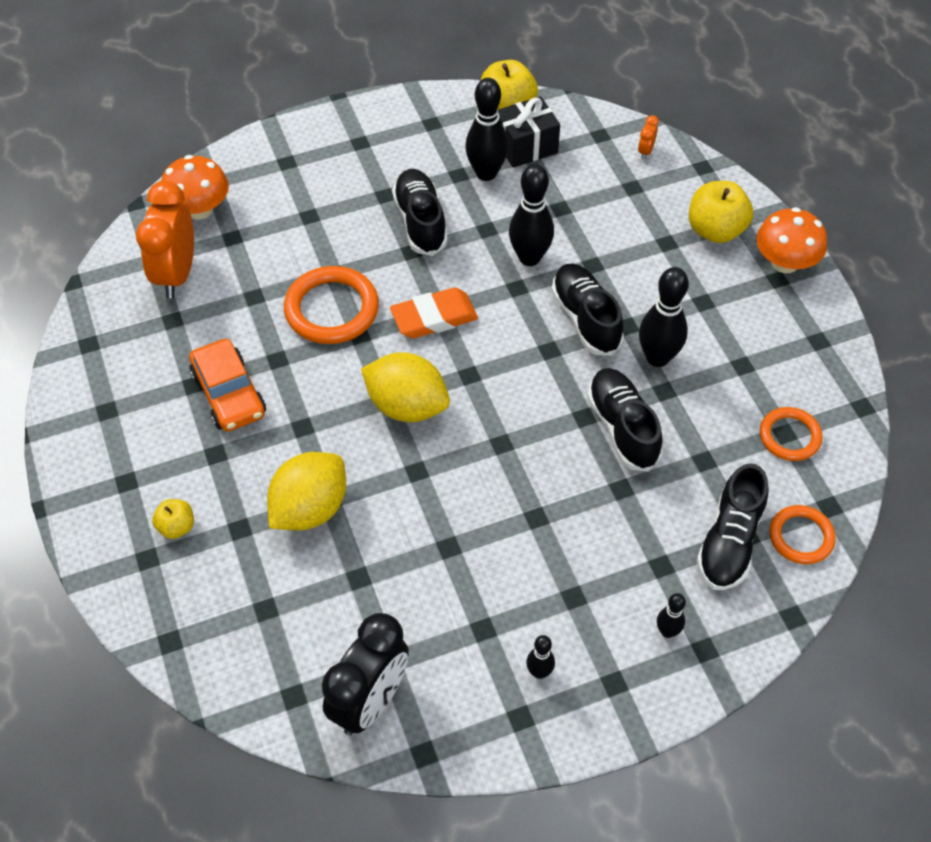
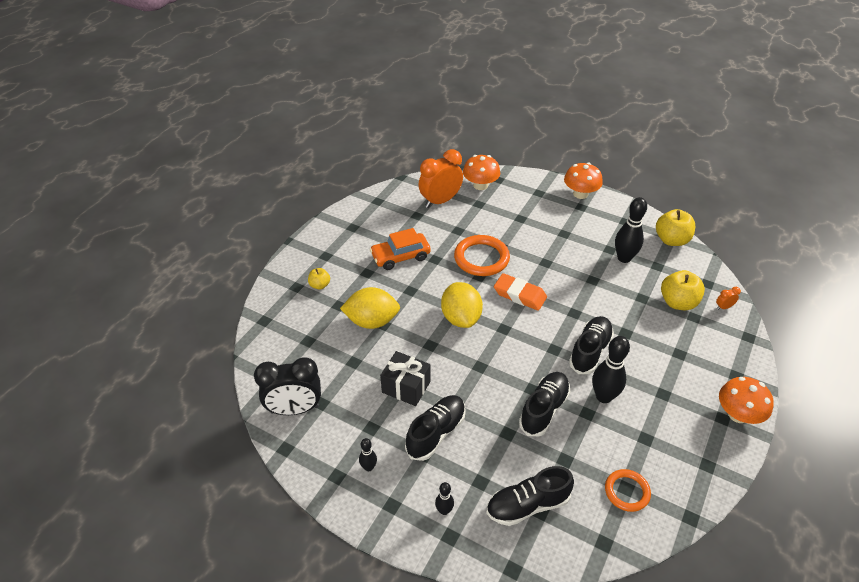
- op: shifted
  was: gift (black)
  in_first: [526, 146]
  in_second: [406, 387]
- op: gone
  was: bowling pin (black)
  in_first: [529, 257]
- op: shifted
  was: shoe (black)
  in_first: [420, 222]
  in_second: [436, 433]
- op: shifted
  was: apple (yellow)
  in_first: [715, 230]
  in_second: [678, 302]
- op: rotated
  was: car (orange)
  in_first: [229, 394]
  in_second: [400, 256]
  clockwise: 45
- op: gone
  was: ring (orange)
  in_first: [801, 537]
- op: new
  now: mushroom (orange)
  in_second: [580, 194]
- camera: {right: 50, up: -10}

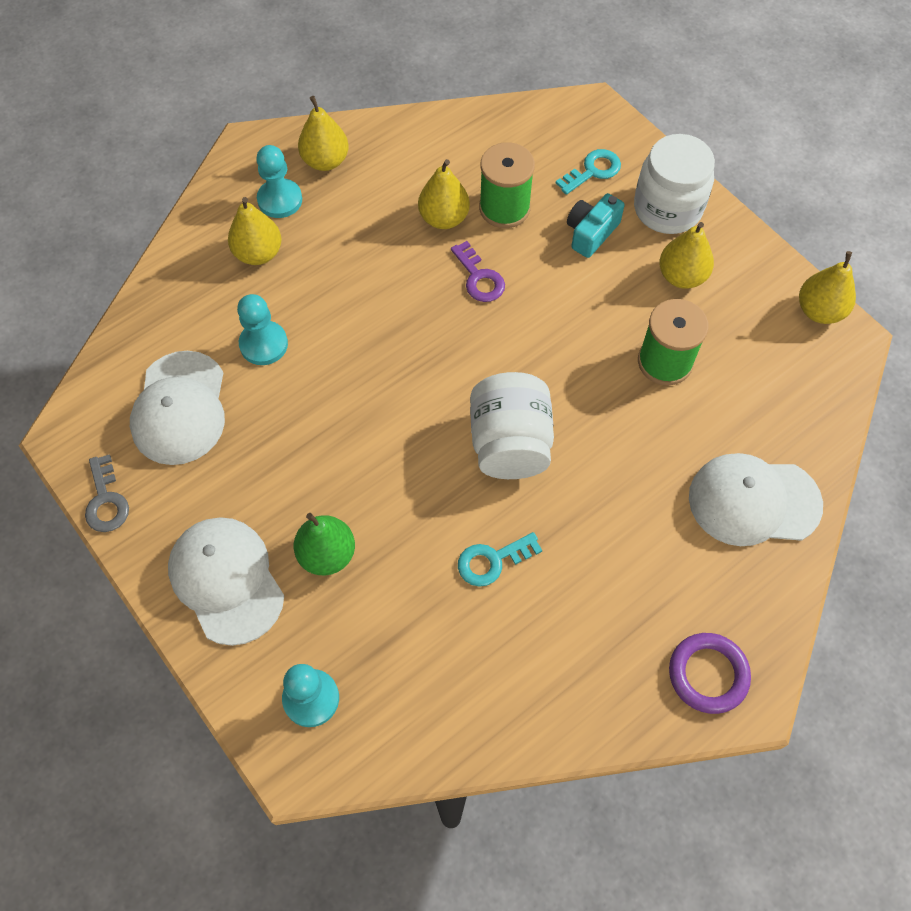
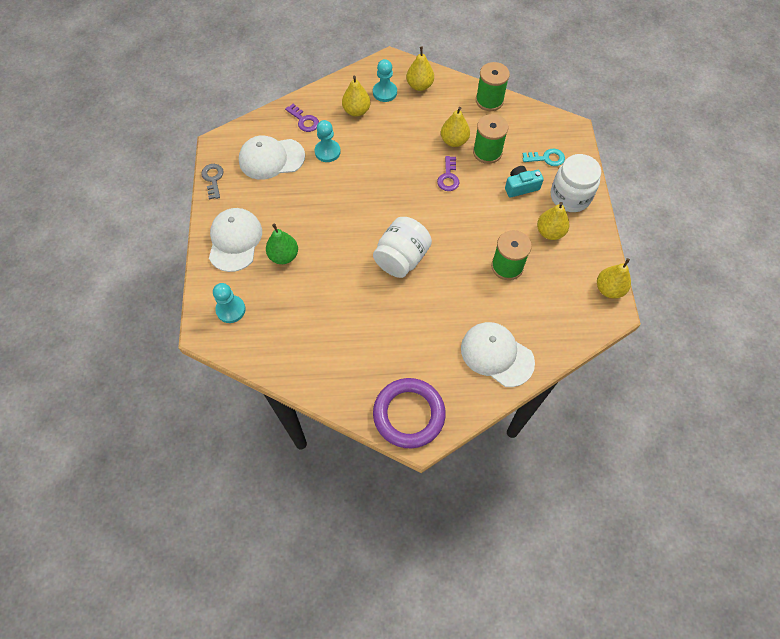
- op: rotated
  was: cap (white)
  in_first: [180, 408]
  in_second: [271, 158]
  clockwise: 45
- op: rotated
  was: key (grey)
  in_first: [106, 500]
  in_second: [213, 179]
  clockwise: 150
- op: gone
  was: key (turquoise)
  in_first: [492, 561]
- op: scaled
  was: ring (purple)
  in_first: [708, 674]
  in_second: [409, 414]
  ratio: 1.58
- op: new
  now: spool (green)
  in_second: [489, 100]
- op: new
  now: key (purple)
  in_second: [304, 120]
- camera: {right: 35, up: 0}

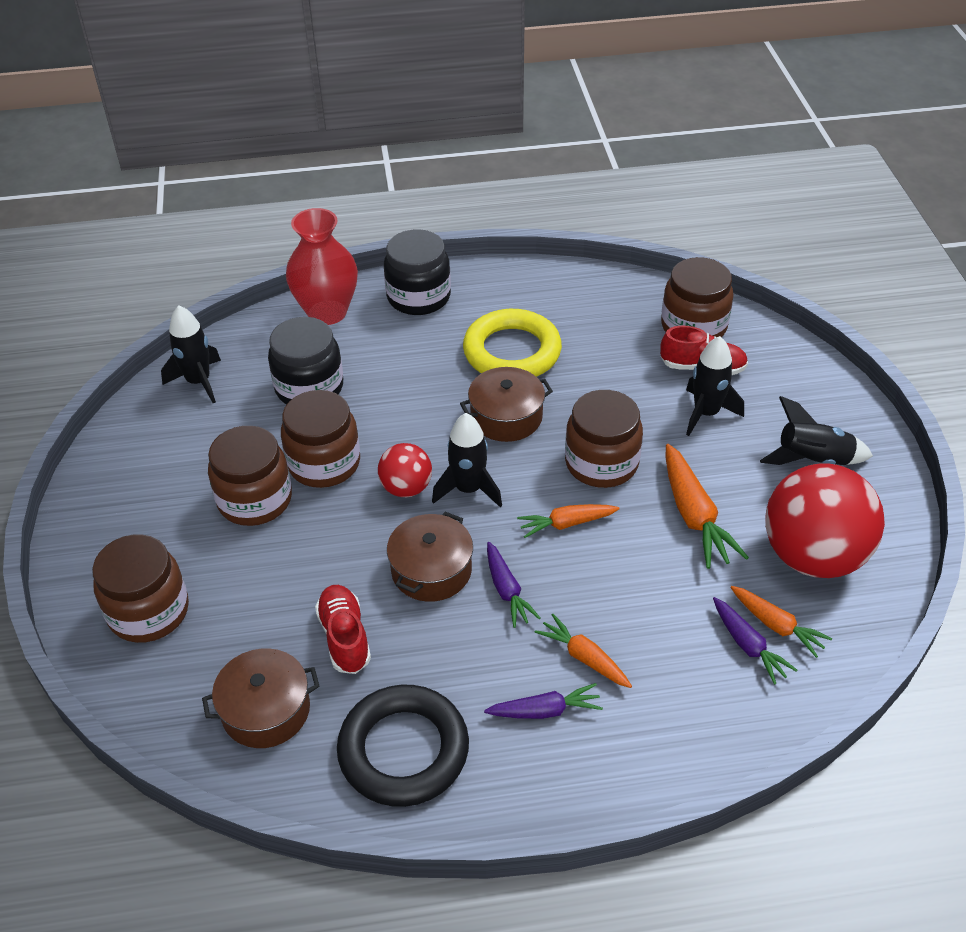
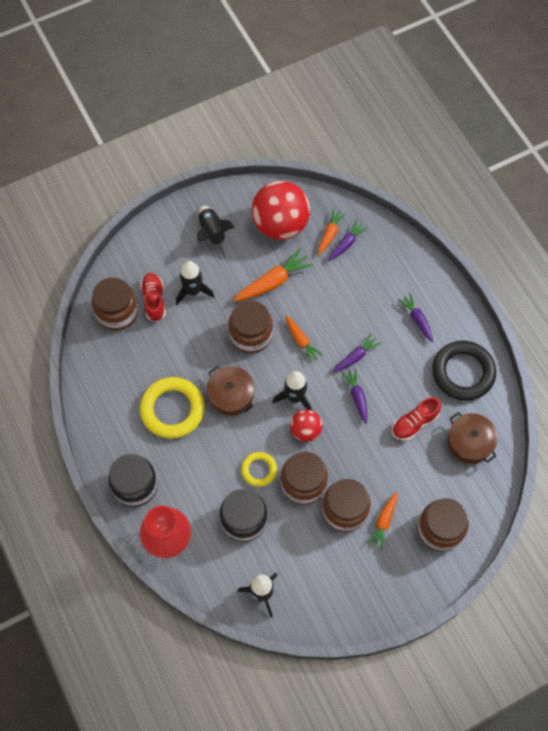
- op: swapped
  was: pot (brown)
  now: carrot (purple)
  in_first: [431, 570]
  in_second: [357, 397]
- op: shifted
  was: carrot (orange)
  in_first: [584, 657]
  in_second: [383, 521]
- op: new
  now: ring (yellow)
  in_second: [259, 470]
- camera: {right: -110, up: 20}

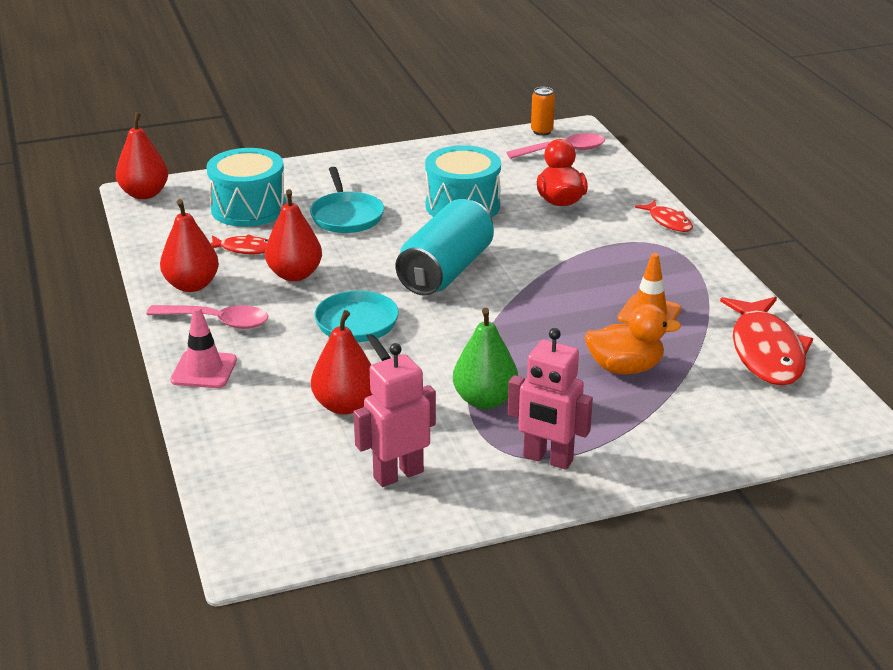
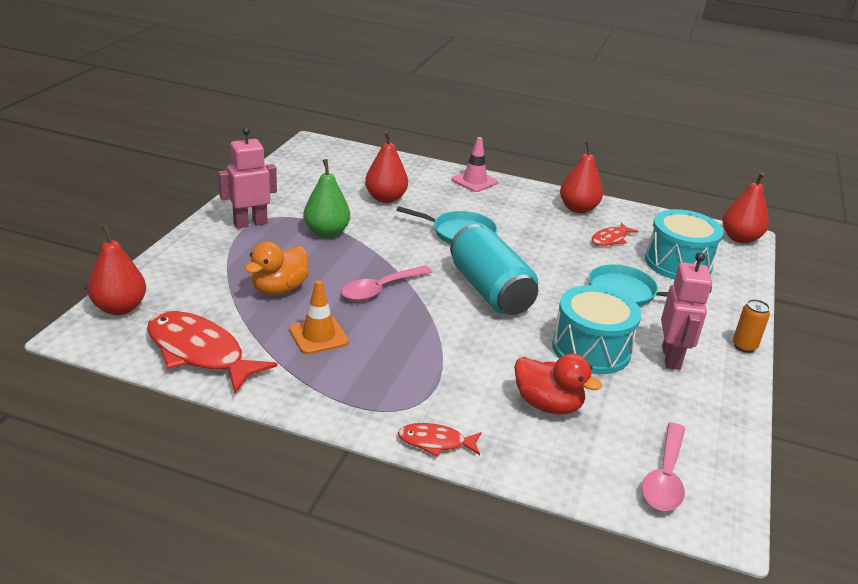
- op: shifted
  was: can (orange)
  in_first: [542, 131]
  in_second: [744, 346]
- op: shifted
  was: pear (red)
  in_first: [294, 275]
  in_second: [120, 308]
- op: shifted
  was: spoon (pink)
  in_first: [217, 321]
  in_second: [381, 289]
- op: shifted
  was: robot (pink)
  in_first: [398, 474]
  in_second: [671, 358]
- camera: {right: 125, up: 0}

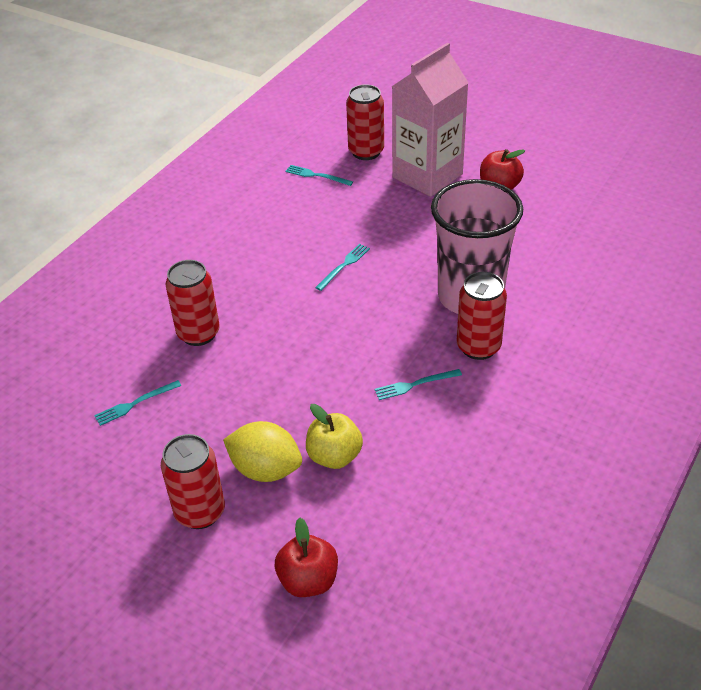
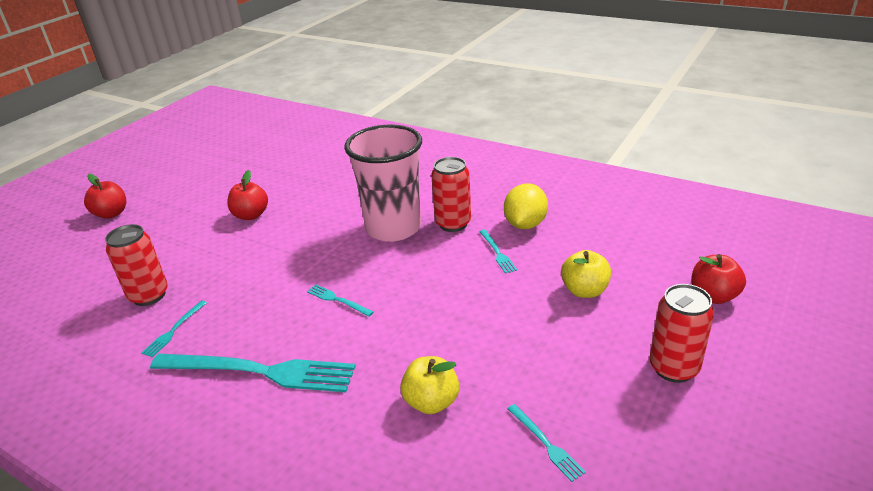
- op: gone
  was: carton (pink)
  in_first: [427, 176]
- op: swapped
  was: can (red)
  now: apple (yellow)
  in_first: [198, 333]
  in_second: [431, 402]
- op: shifted
  was: lemon (yellow)
  in_first: [265, 469]
  in_second: [525, 224]
- op: new
  now: apple (red)
  in_second: [111, 214]
- op: new
  now: fork (turquoise)
  in_second: [259, 371]
- camera: {right: -90, up: -10}

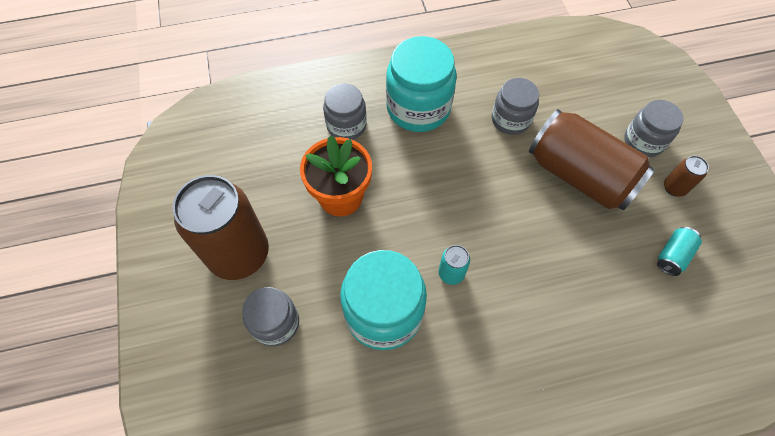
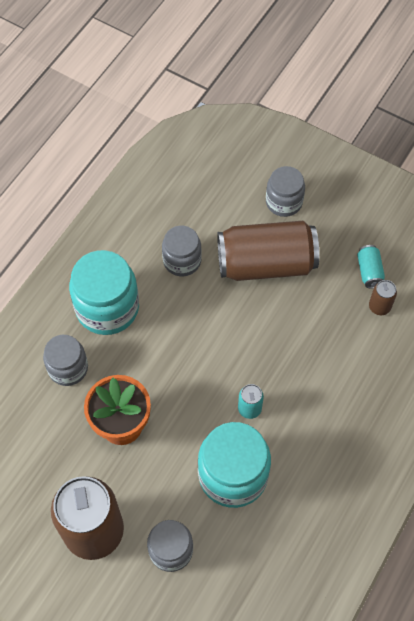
- op: shifted
  was: can (brown)
  in_first: [674, 188]
  in_second: [379, 307]
- camera: {right: -45, up: 0}

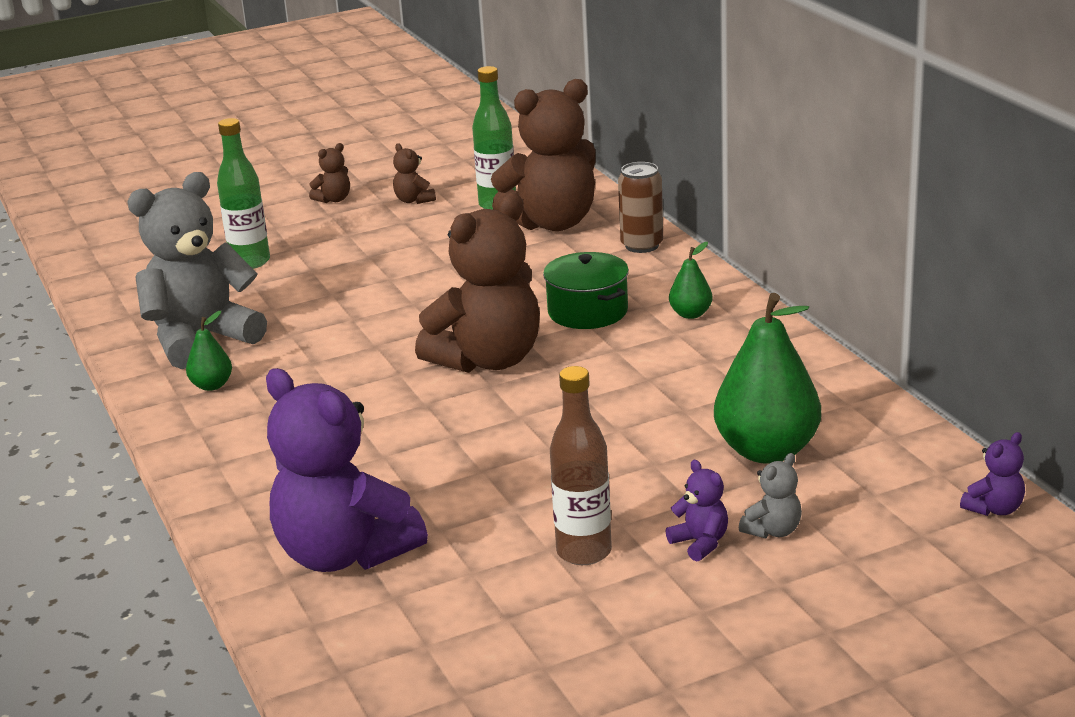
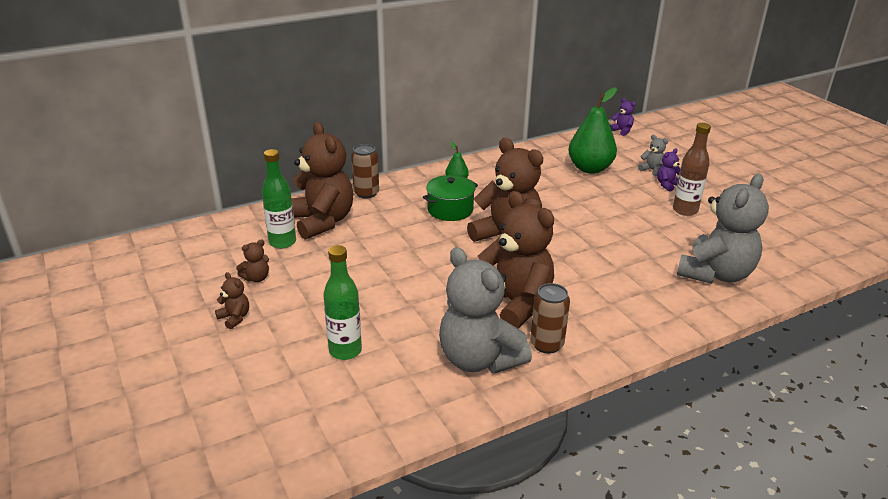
- op: swapped
  was: pear (green)
  now: can (brown)
  in_first: [212, 385]
  in_second: [546, 344]
- op: repainted
  was: teddy bear (purple)
  now: teddy bear (grey)
  in_first: [344, 554]
  in_second: [715, 274]
- op: new
  now: teddy bear (brown)
  in_second: [514, 303]
- camera: {right: -95, up: 5}

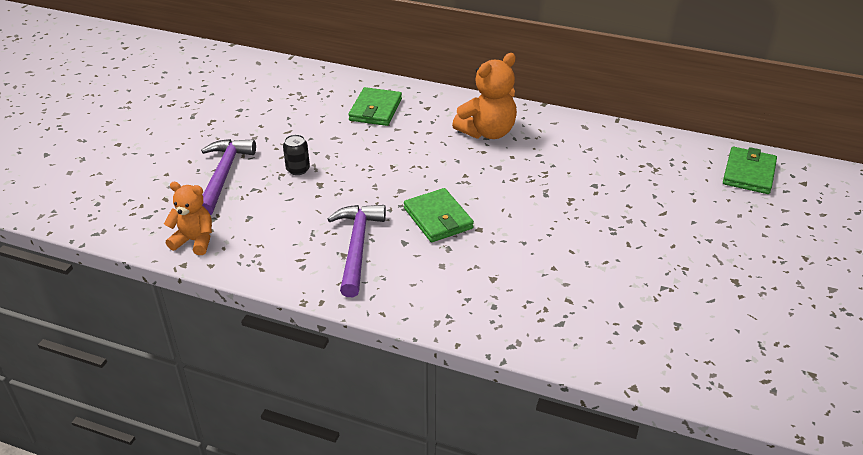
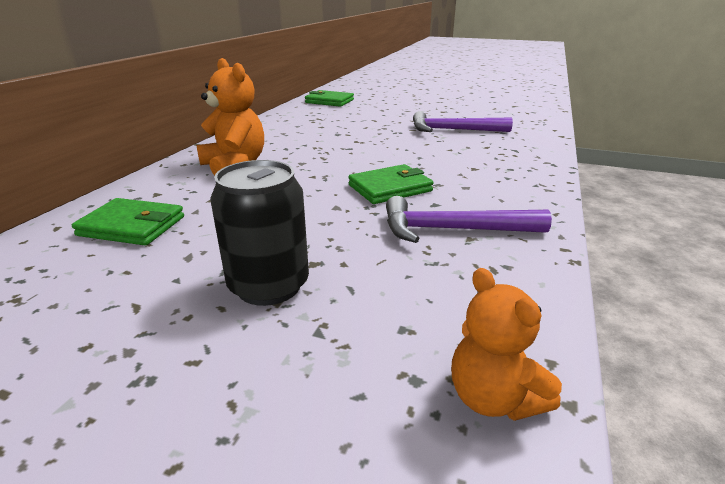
- op: scaled
  was: can (black)
  in_first: [298, 169]
  in_second: [269, 286]
  ratio: 1.93
- op: shifted
  was: hammer (purple)
  in_first: [224, 175]
  in_second: [453, 130]
- op: rotated
  was: teddy bear (orange)
  in_first: [194, 241]
  in_second: [493, 398]
  clockwise: -45
- camera: {right: -90, up: -10}

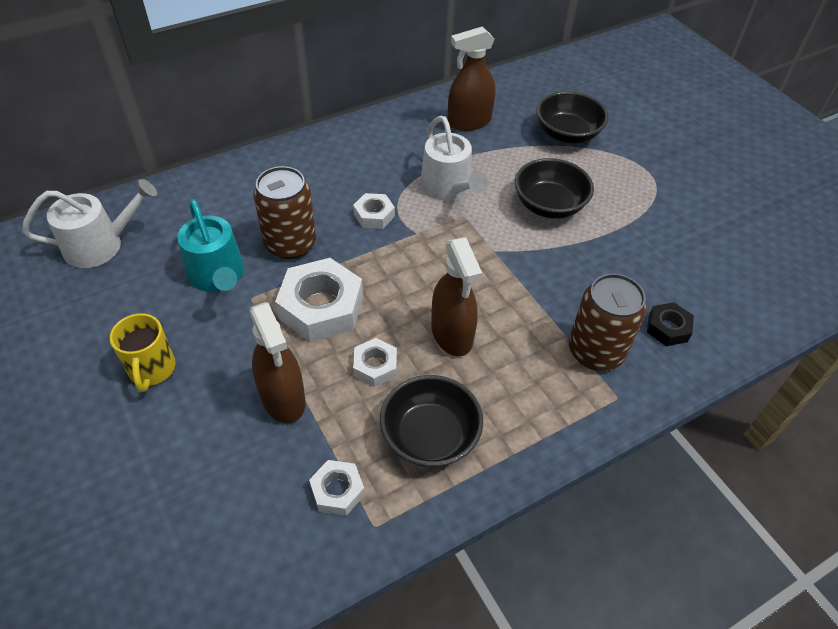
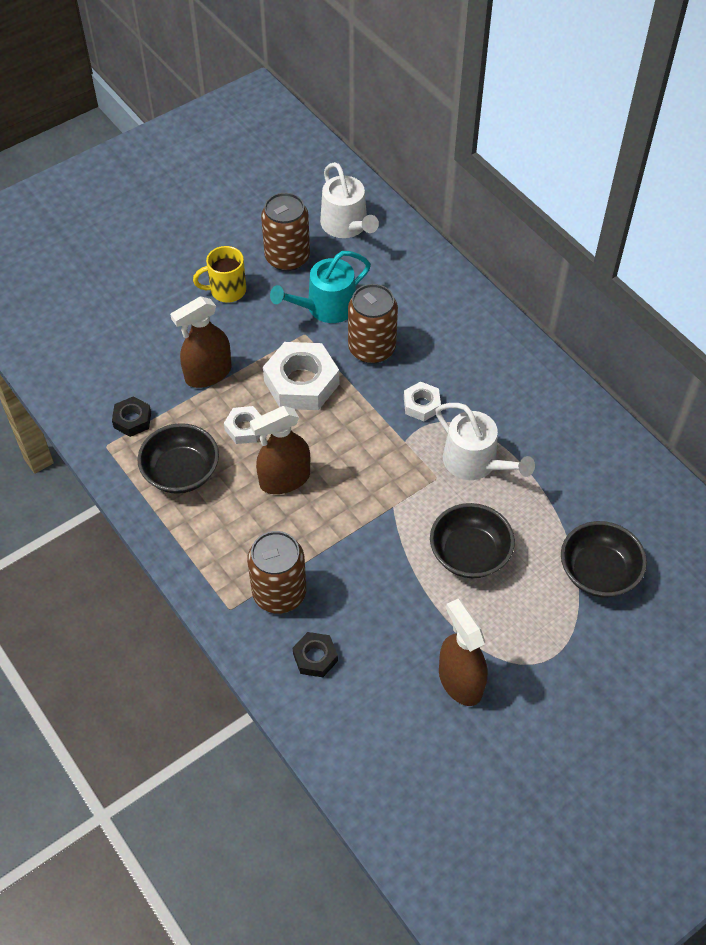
- op: shifted
  was: spray bottle (brown)
  in_first: [469, 122]
  in_second: [460, 681]
- op: rotated
  was: watering can (white)
  in_first: [448, 188]
  in_second: [475, 462]
  clockwise: -105
- op: repainted
  was: nut (white)
  now: nut (black)
  in_first: [337, 491]
  in_second: [132, 420]
- op: new
  now: can (brown)
  in_second: [287, 257]
- camera: {right: 85, up: 5}

